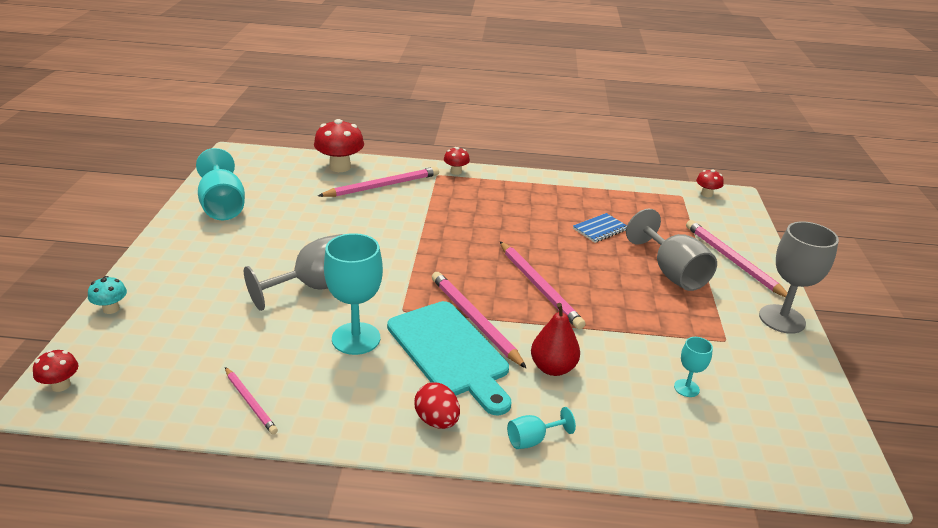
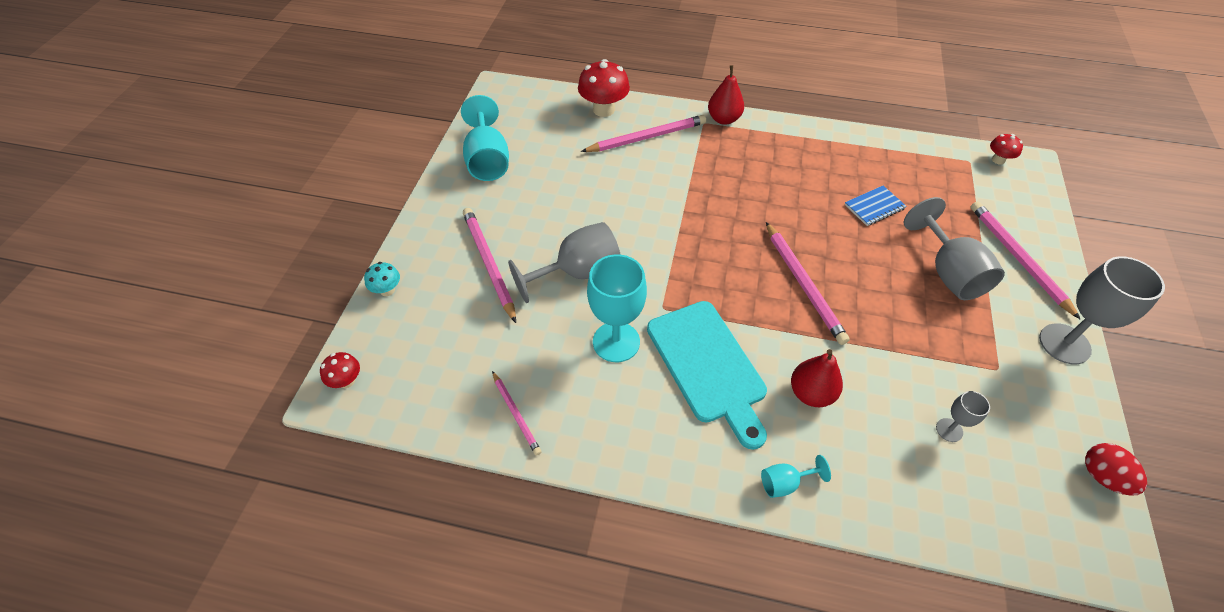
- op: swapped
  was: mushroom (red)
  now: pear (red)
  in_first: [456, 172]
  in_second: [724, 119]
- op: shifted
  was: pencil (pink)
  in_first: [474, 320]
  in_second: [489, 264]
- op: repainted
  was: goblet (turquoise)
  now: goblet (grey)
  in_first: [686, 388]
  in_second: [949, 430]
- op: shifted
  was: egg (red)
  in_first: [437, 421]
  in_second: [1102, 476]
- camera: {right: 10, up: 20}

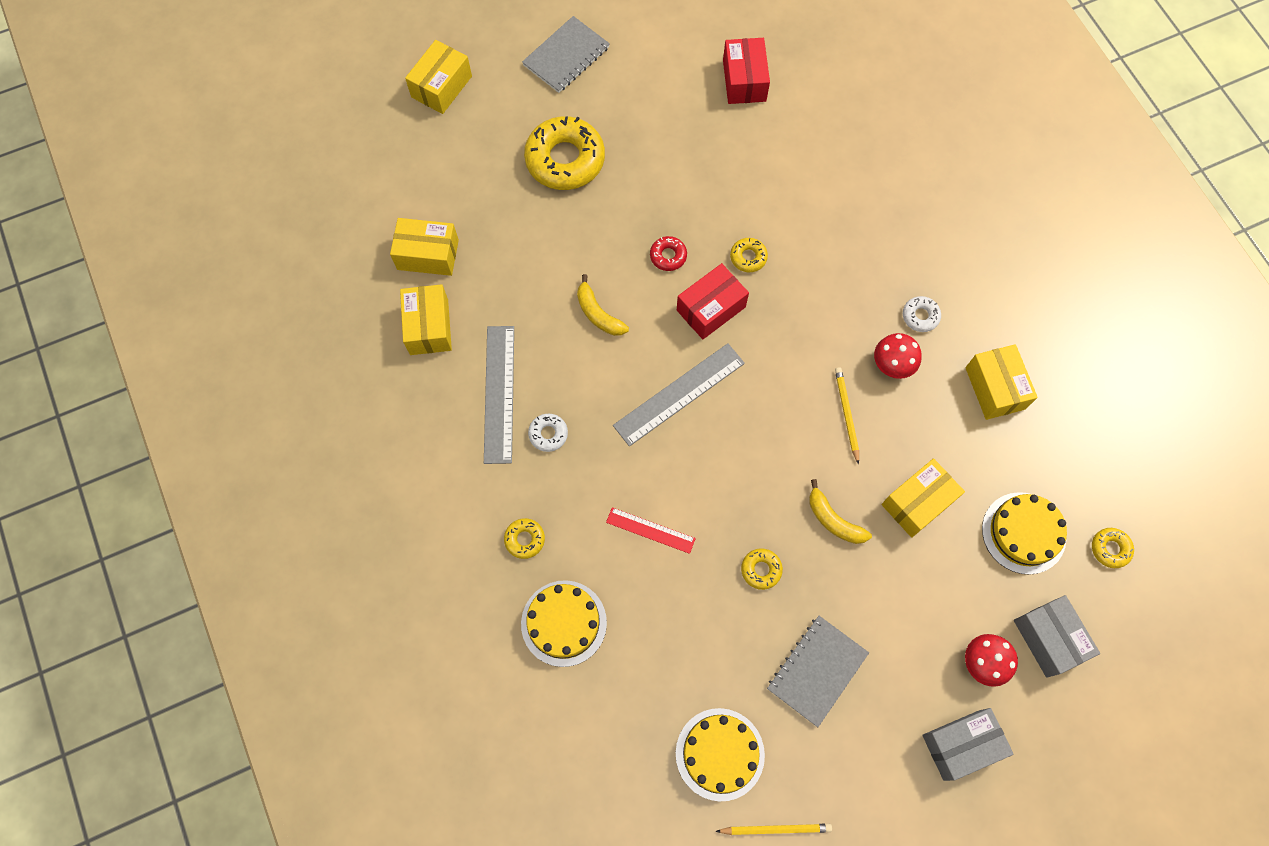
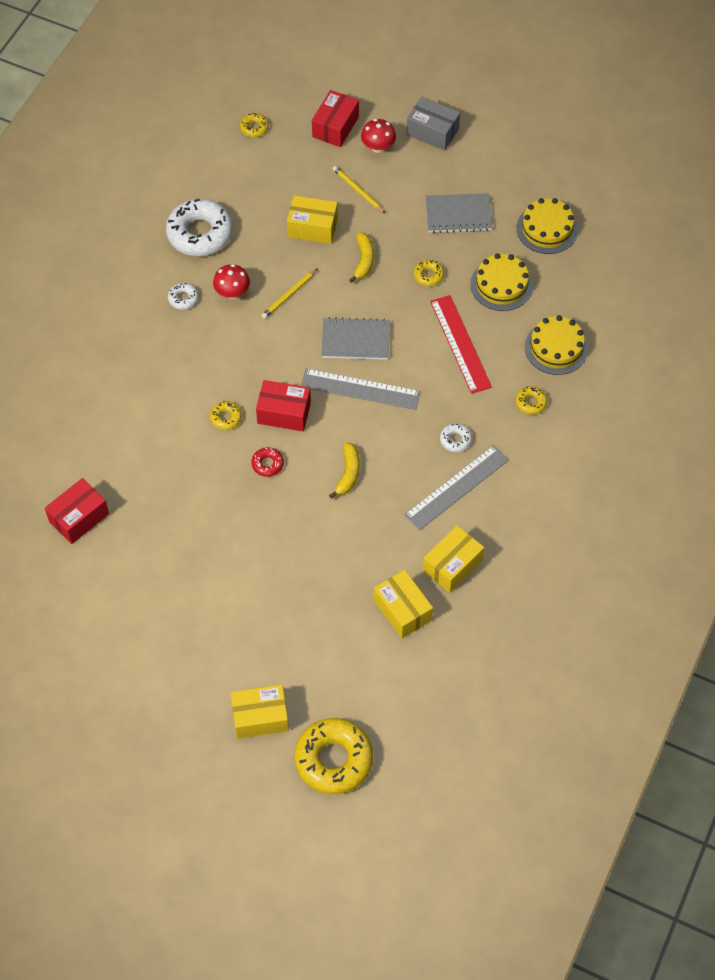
- op: shifted
  was: notebook (grey)
  in_first: [566, 56]
  in_second: [355, 340]
- op: shifted
  was: donut (yellow)
  in_first: [565, 159]
  in_second: [334, 759]
- op: swapped
  was: box (yellow)
  now: donut (white)
  in_first: [995, 388]
  in_second: [200, 233]
- op: shifted
  was: cake (yellow)
  in_first: [1023, 533]
  in_second: [501, 285]
- op: scaled
  was: ruler (red)
  in_first: [650, 530]
  in_second: [460, 344]
  ratio: 1.7
- op: repainted
  was: box (grey)
  now: box (red)
  in_first: [1049, 639]
  in_second: [335, 127]
- op: shifted
  was: pencil (yellow)
  in_first: [775, 828]
  in_second: [358, 191]
- camera: {right: -130, up: -10}

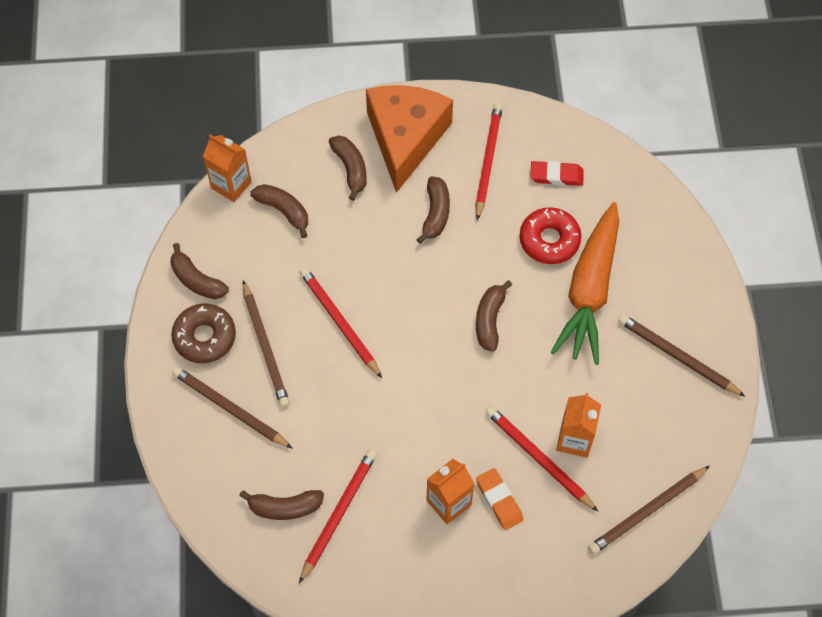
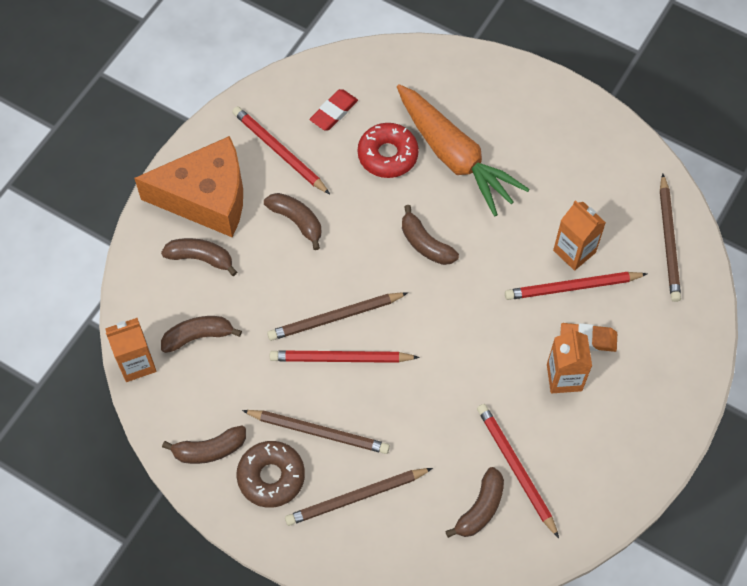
- op: rotated
  was: cheese (orange)
  in_first: [405, 138]
  in_second: [207, 198]
  clockwise: 135
- op: shifted
  was: pencil (brown)
  in_first: [678, 356]
  in_second: [335, 317]
- camera: {right: -55, up: 0}

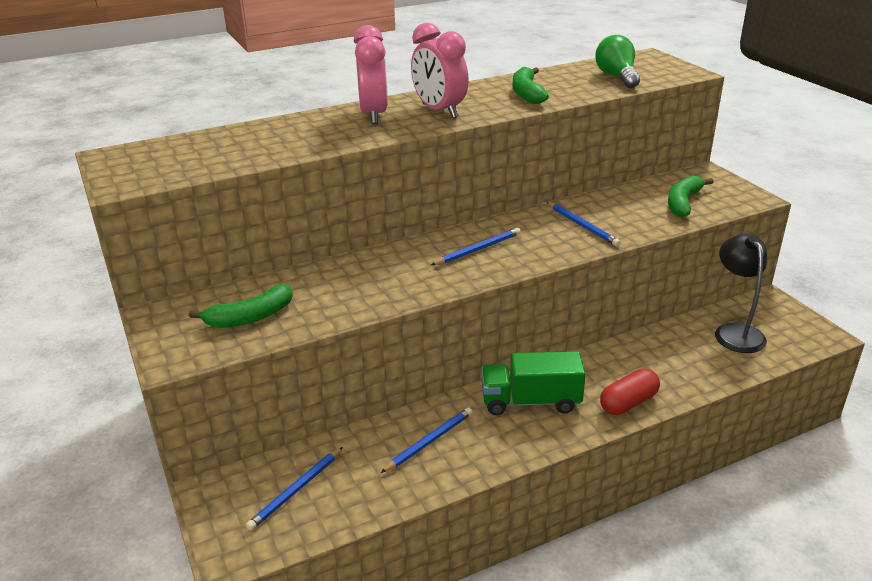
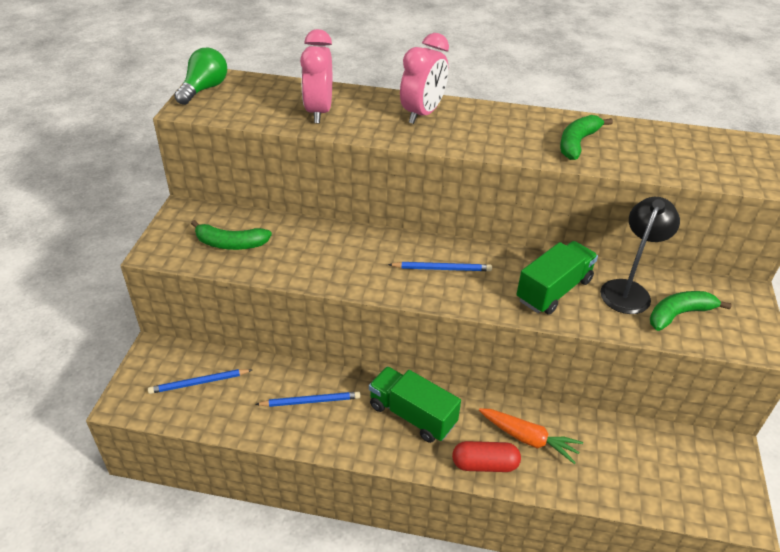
- op: shifted
  was: clock (pink)
  in_first: [439, 111]
  in_second: [319, 112]
- op: shifted
  was: light bulb (green)
  in_first: [617, 77]
  in_second: [204, 89]
- op: swapped
  was: pencil (blue)
  now: truck (green)
  in_first: [582, 226]
  in_second: [554, 290]
- op: shifted
  was: lamp (black)
  in_first: [735, 332]
  in_second: [628, 290]
- op: new
  now: carrot (orange)
  in_second: [529, 439]
- camera: {right: 35, up: 10}

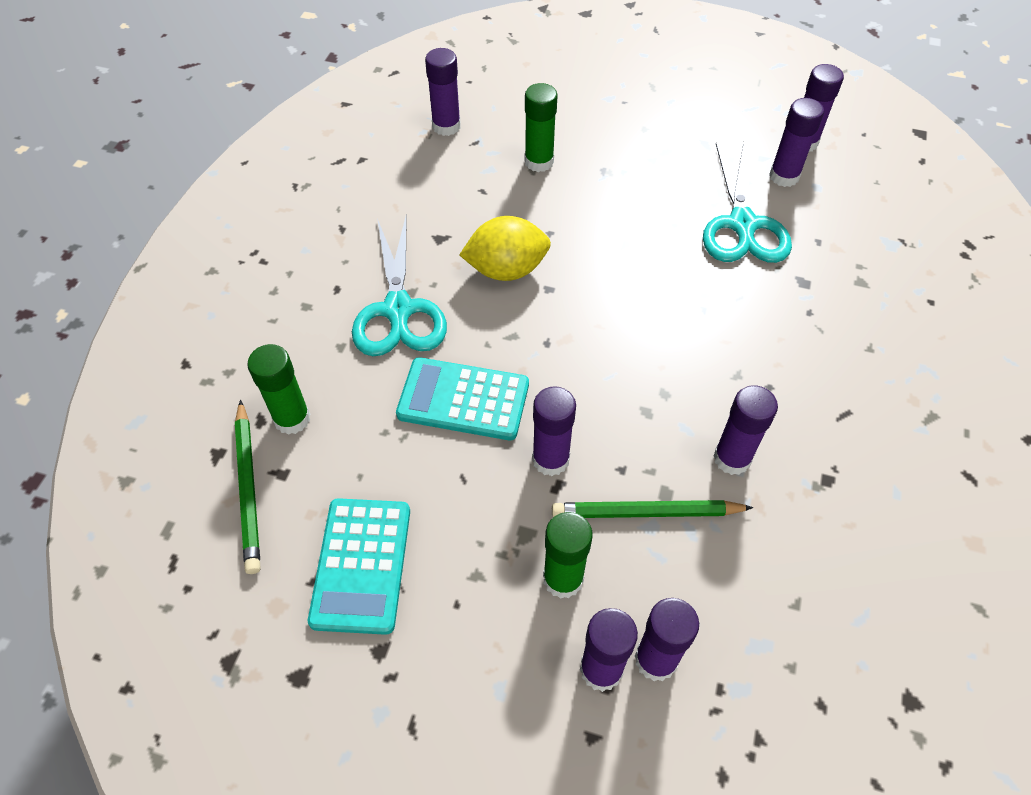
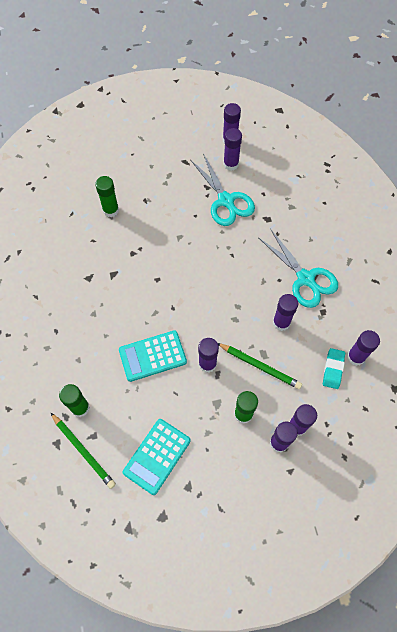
- op: shifted
  was: glue stick (purple)
  in_first: [446, 126]
  in_second: [356, 357]
- op: shifted
  was: scissors (turquoise)
  in_first: [398, 310]
  in_second: [306, 279]
- op: gone
  was: lemon (yellow)
  in_first: [506, 270]
- op: rotated
  was: calculator (turquoise)
  in_first: [361, 565]
  in_second: [157, 456]
  clockwise: 60
- op: rotated
  was: pencil (green)
  in_first: [646, 513]
  in_second: [260, 366]
  clockwise: -120
- op: new
  now: eraser (turquoise)
  in_second: [333, 369]
- camera: {right: -30, up: 10}

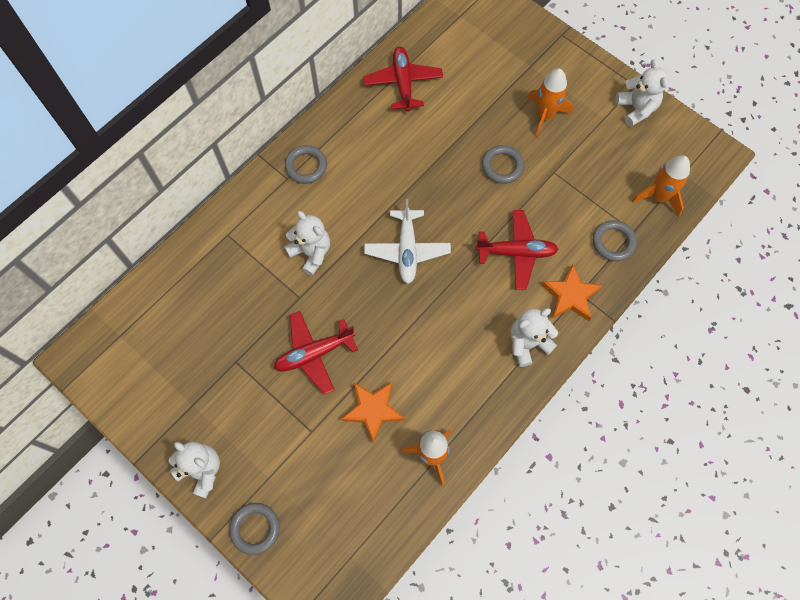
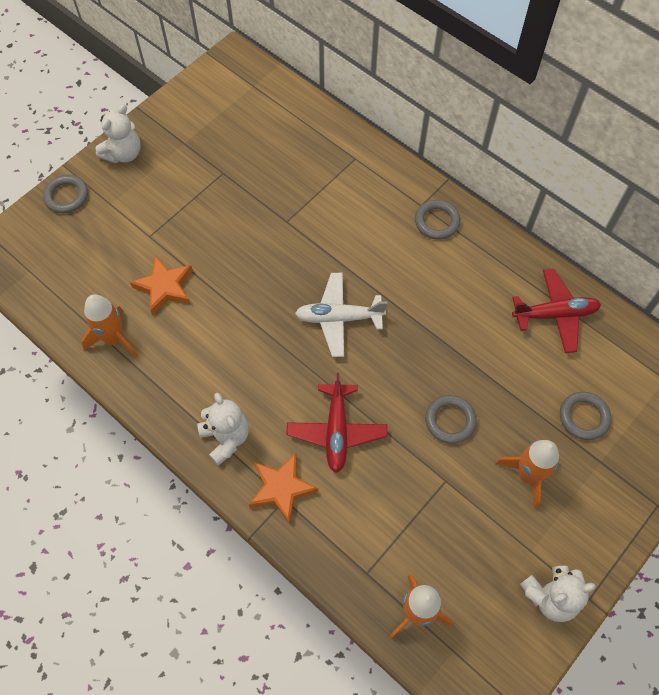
- op: gone
  was: teddy bear (white)
  in_first: [311, 253]
- op: shifted
  was: ring (grey)
  in_first: [613, 242]
  in_second: [583, 417]
- op: gone
  was: plane (red)
  in_first: [314, 353]
- camera: {right: 90, up: -5}

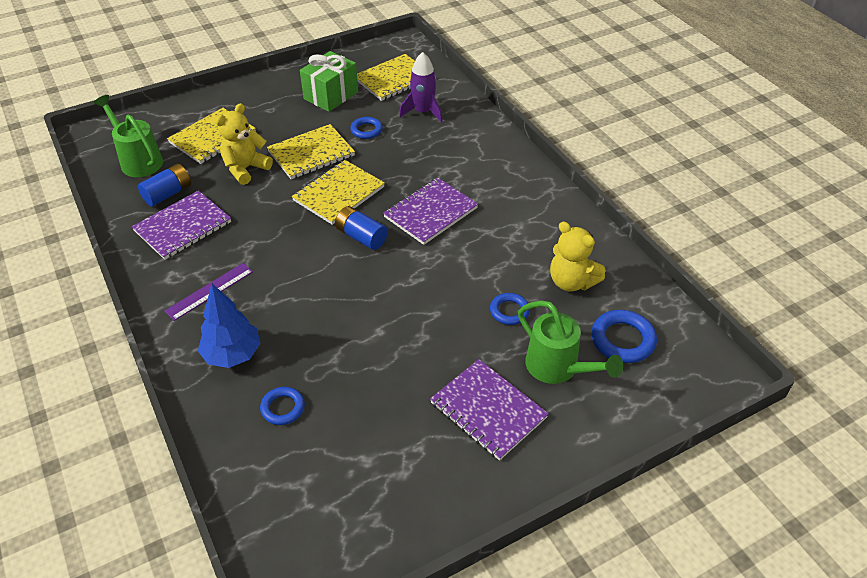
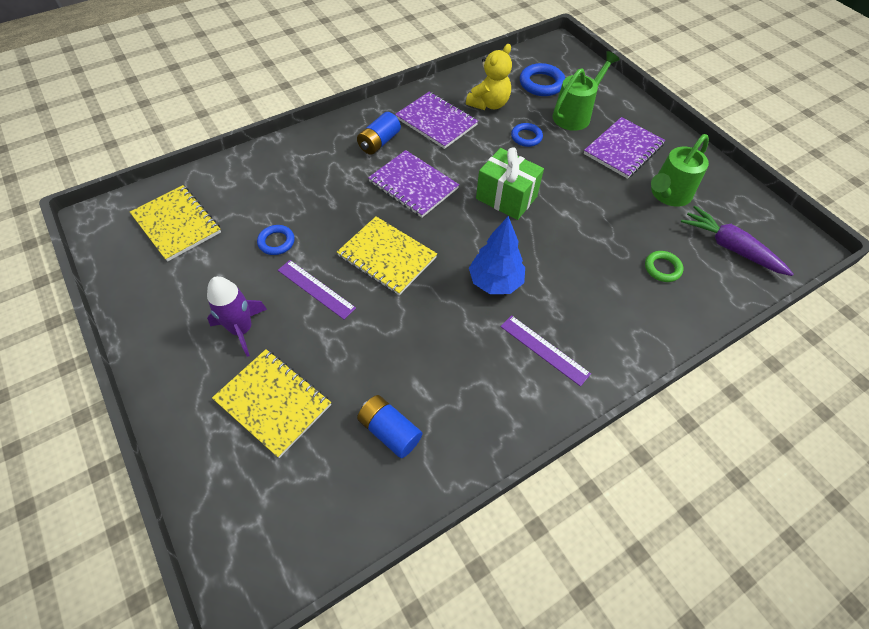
- op: shifted
  was: gift (green)
  in_first: [331, 95]
  in_second: [506, 197]
- op: shifted
  was: rocket (purple)
  in_first: [423, 112]
  in_second: [242, 329]
- op: shifted
  was: watering can (green)
  in_first: [138, 160]
  in_second: [668, 195]
- op: gone
  was: teddy bear (yellow)
  in_first: [245, 169]
- op: swapped
  was: notebook (yellow)
  now: ruler (purple)
  in_first: [311, 153]
  in_second: [316, 289]
- op: shifted
  was: notebook (purple)
  in_first: [183, 227]
  in_second: [436, 122]
- op: shifted
  was: battery (blue)
  in_first: [361, 237]
  in_second: [379, 142]
- op: shifted
  was: tree (blue)
  in_first: [232, 355]
  in_second: [495, 282]
- op: repainted
  was: ring (blue)
  now: ring (green)
  in_first: [283, 408]
  in_second: [662, 268]
- op: new
  now: carrot (purple)
  in_second: [730, 247]
- camera: {right: -95, up: 10}

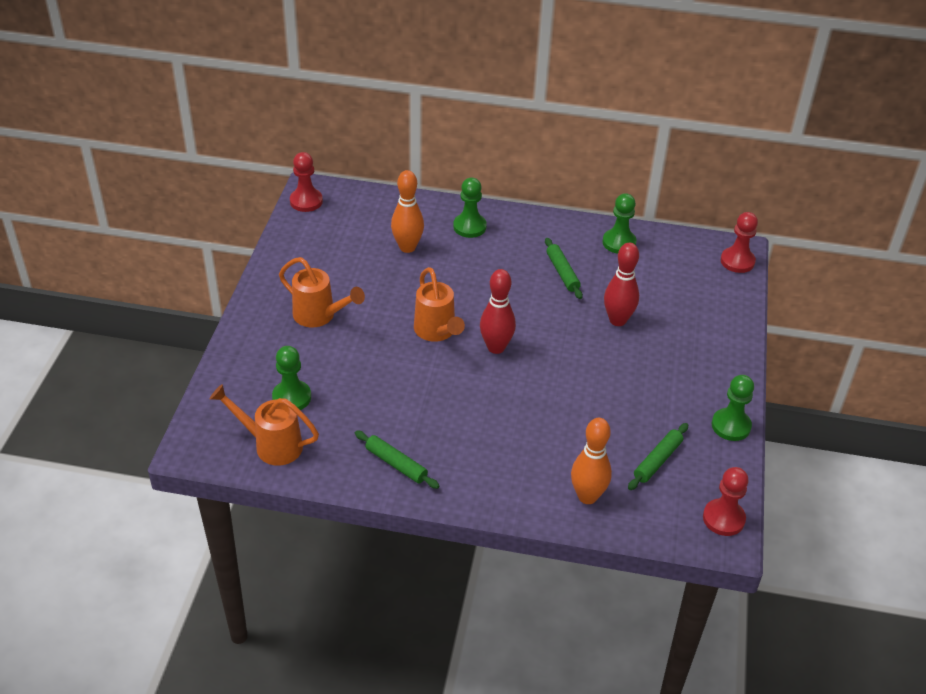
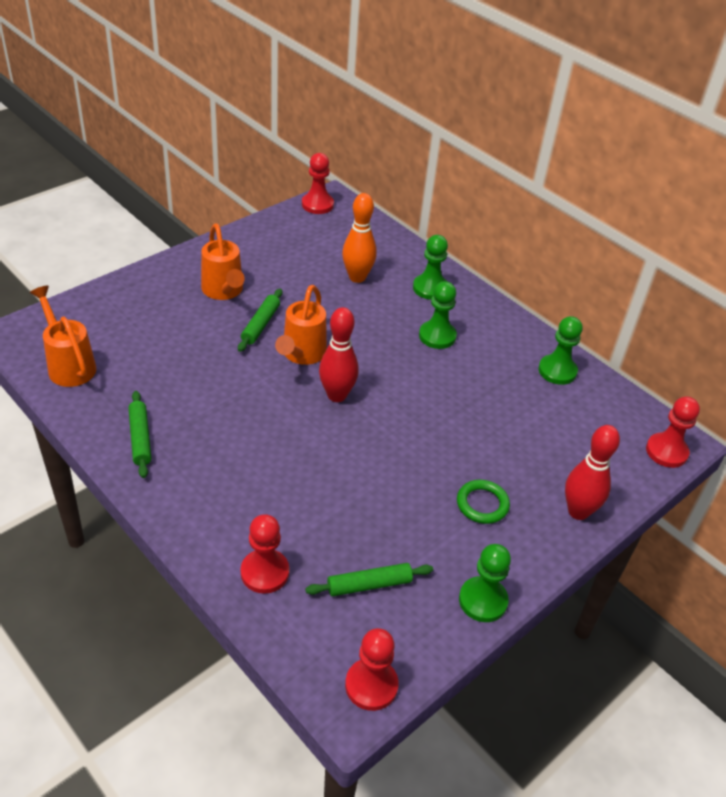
- op: shifted
  was: rolling pin (green)
  in_first: [562, 273]
  in_second: [260, 324]
- op: shifted
  was: bowling pin (red)
  in_first: [617, 320]
  in_second: [578, 511]
- op: shifted
  was: pawn (green)
  in_first: [291, 397]
  in_second: [437, 336]
- op: swapped
  was: bowling pin (orange)
  now: pawn (red)
  in_first: [587, 496]
  in_second: [265, 572]
- op: new
  now: ring (green)
  in_second: [482, 504]
- camera: {right: 35, up: 0}

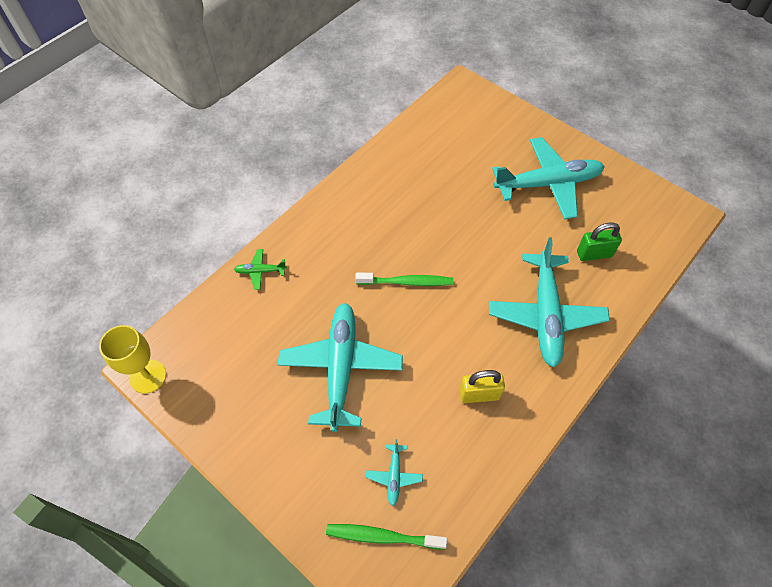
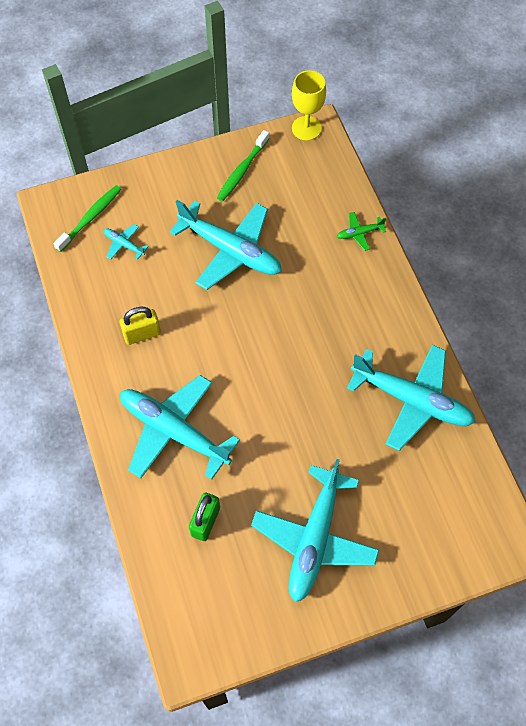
- op: rotated
  was: plane (green)
  in_first: [260, 271]
  in_second: [359, 233]
  clockwise: -135
- op: shifted
  was: toothbrush (green)
  in_first: [407, 282]
  in_second: [242, 171]
- op: rotated
  was: padlock (yellow)
  in_first: [479, 394]
  in_second: [142, 334]
  clockwise: 45
- op: new
  now: plane (turquoise)
  in_second: [411, 400]
- camera: {right: 120, up: 5}

